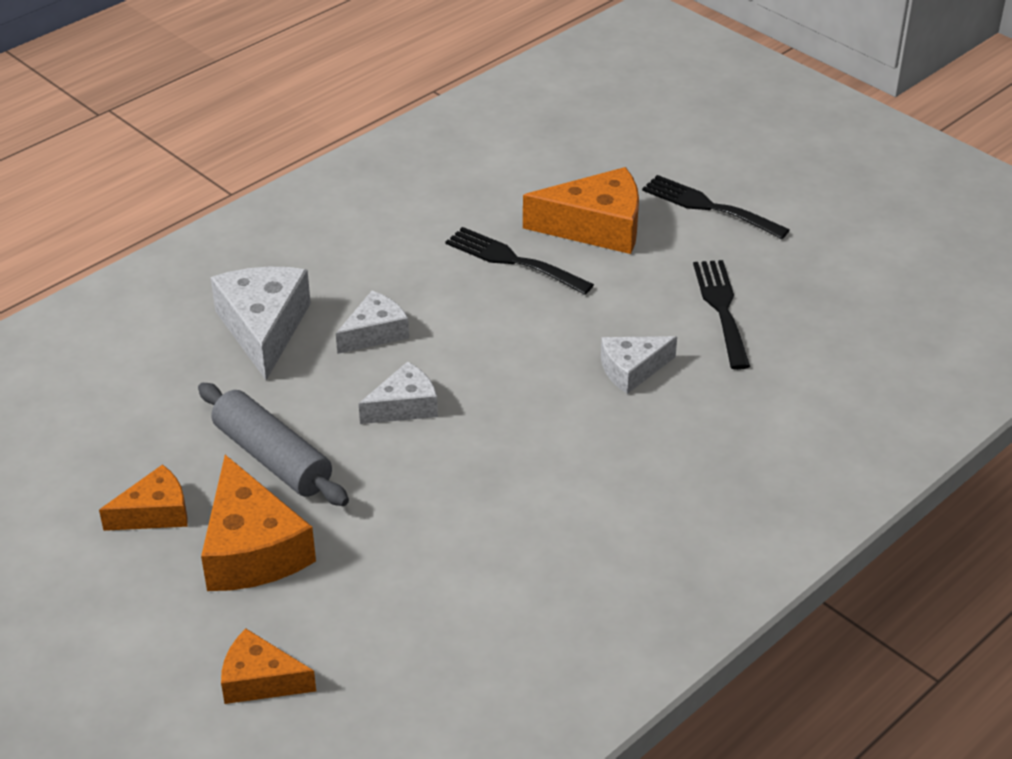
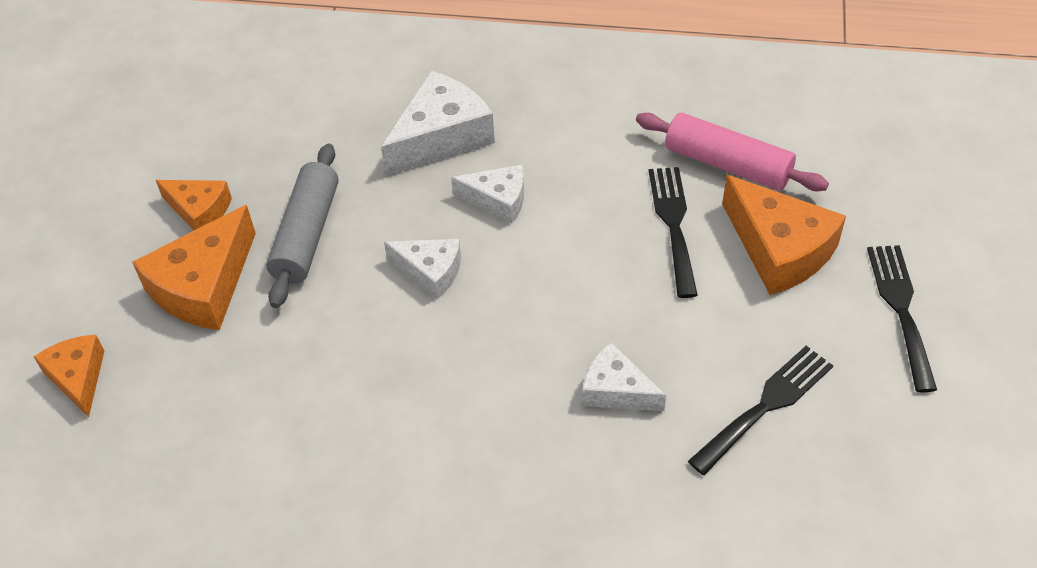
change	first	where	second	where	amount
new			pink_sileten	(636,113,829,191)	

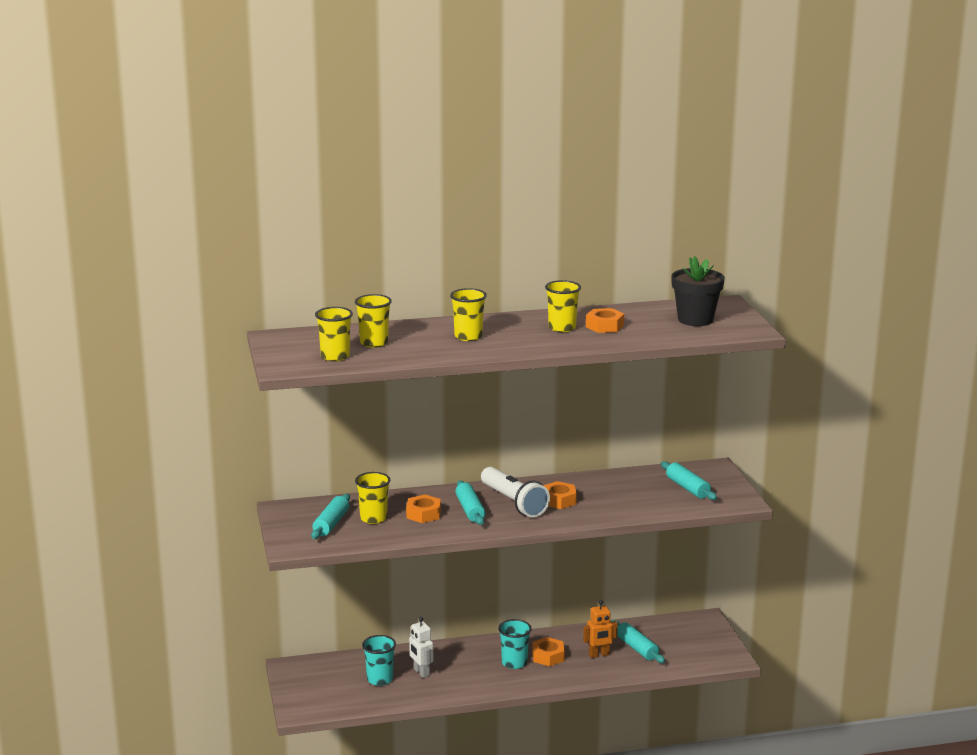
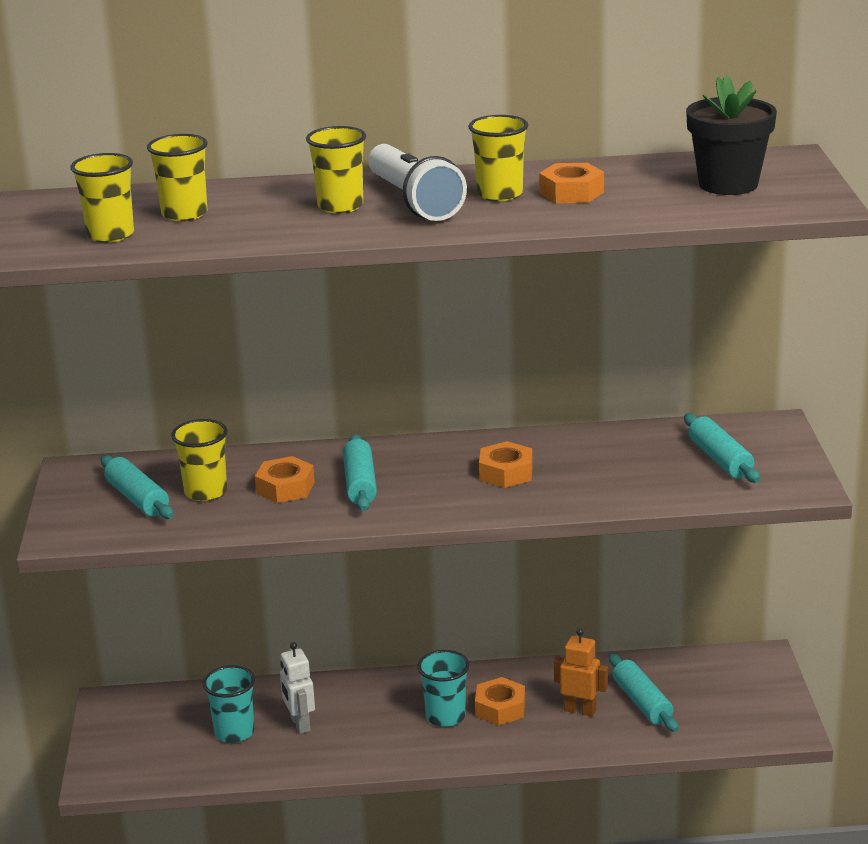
change	first	where	second	where	amount
rotated	turquoise_sileten	(311,494,350,539)		(101,455,174,519)	60 degrees counterclockwise
shifted	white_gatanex	(481,467,550,518)		(368,144,467,221)	
rotated	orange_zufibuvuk	(583,600,618,658)		(554,628,608,717)	150 degrees counterclockwise

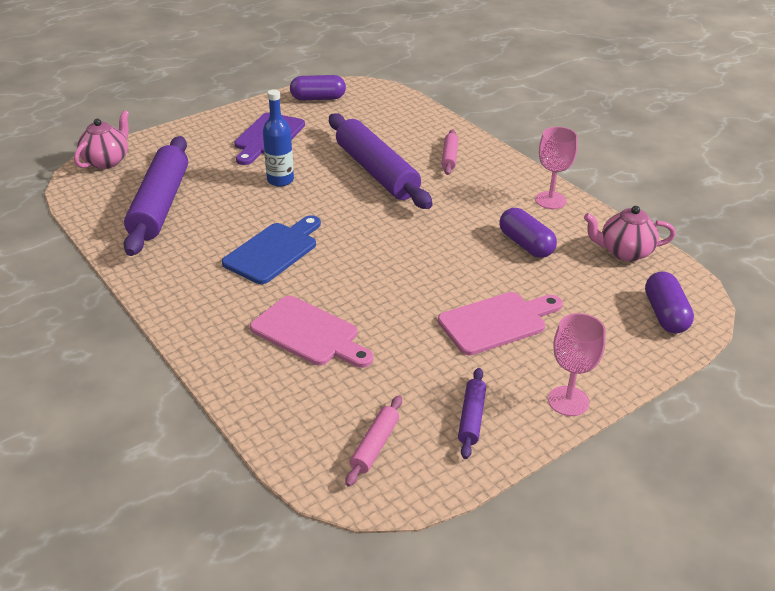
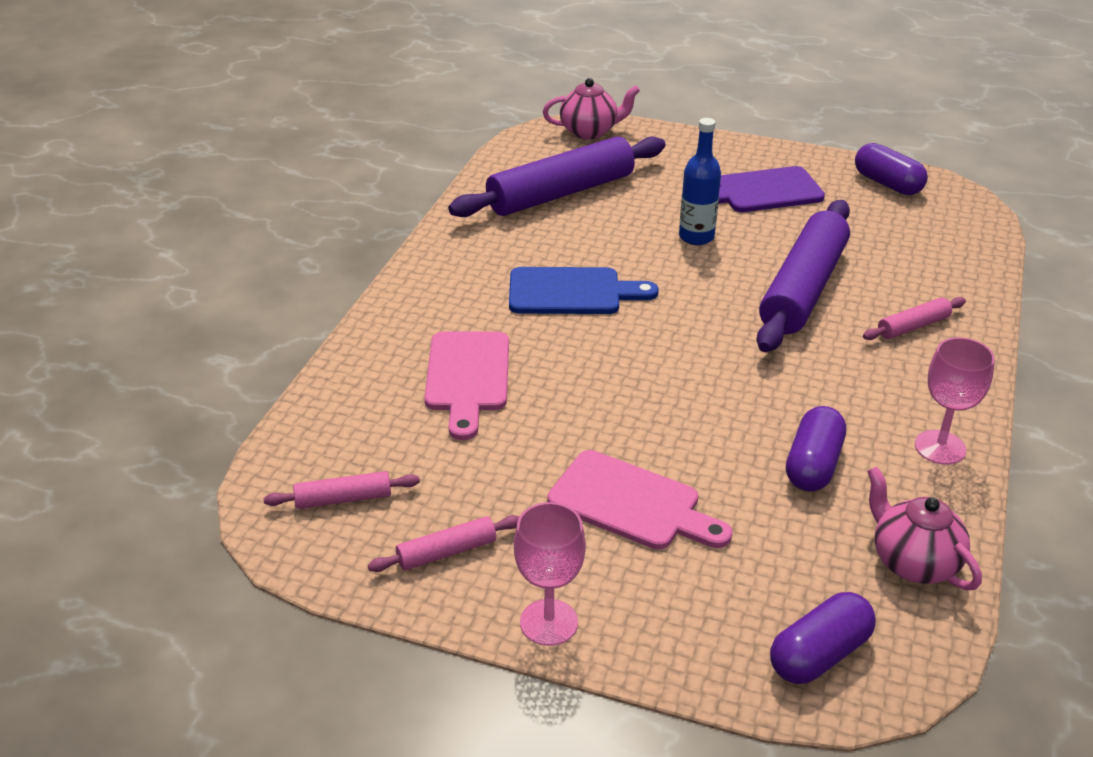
change	first	where	second	where	amount
repainted	purple_sileten	(458,368,486,459)	pink_sileten	(368,515,520,572)	

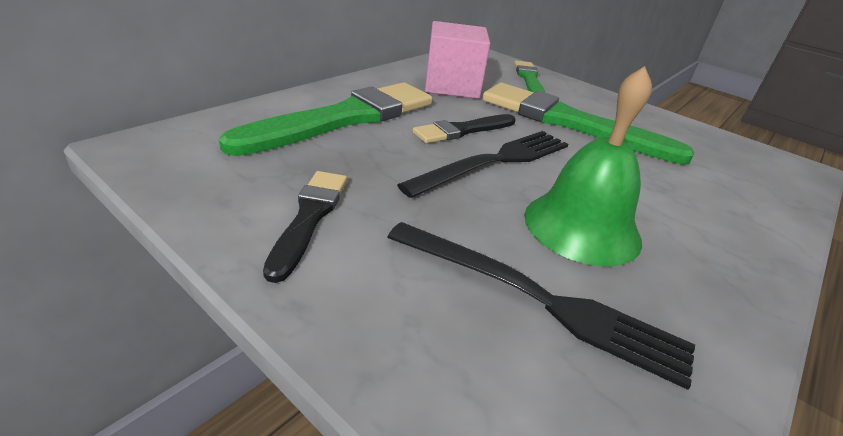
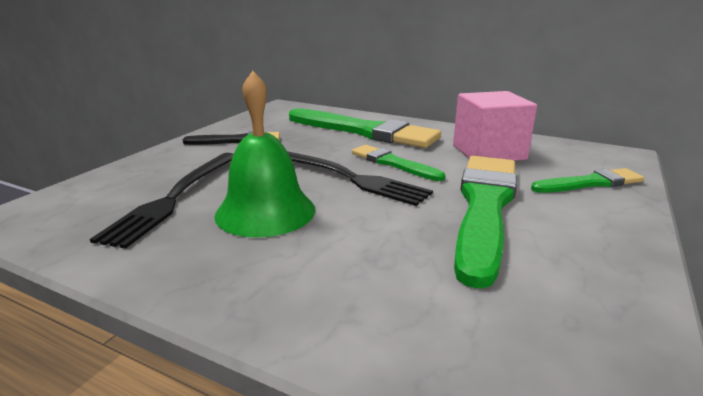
change	first	where	second	where	amount
repainted	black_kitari	(413,114,515,143)	green_kitari	(352,145,445,181)	

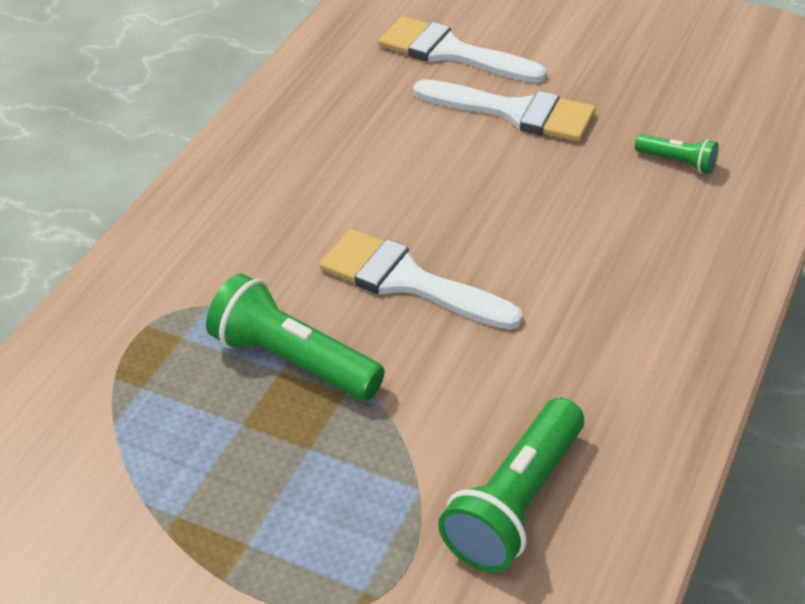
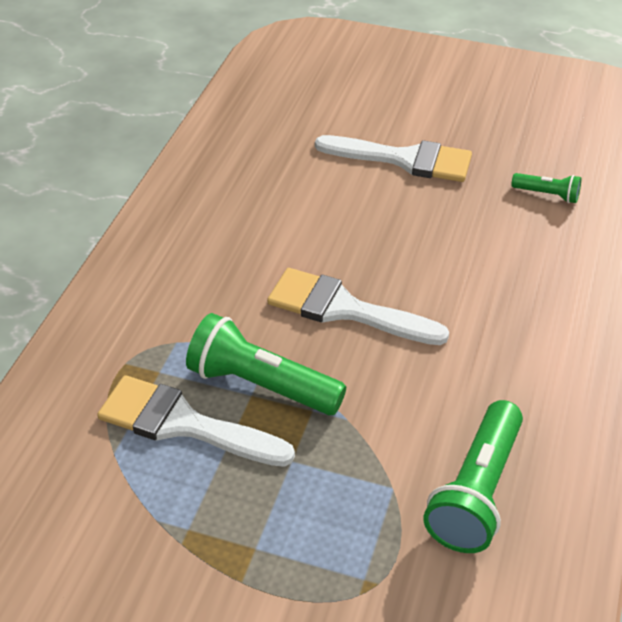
change	first	where	second	where	amount
shifted	white_kitari	(378,16,547,83)		(97,375,295,467)	

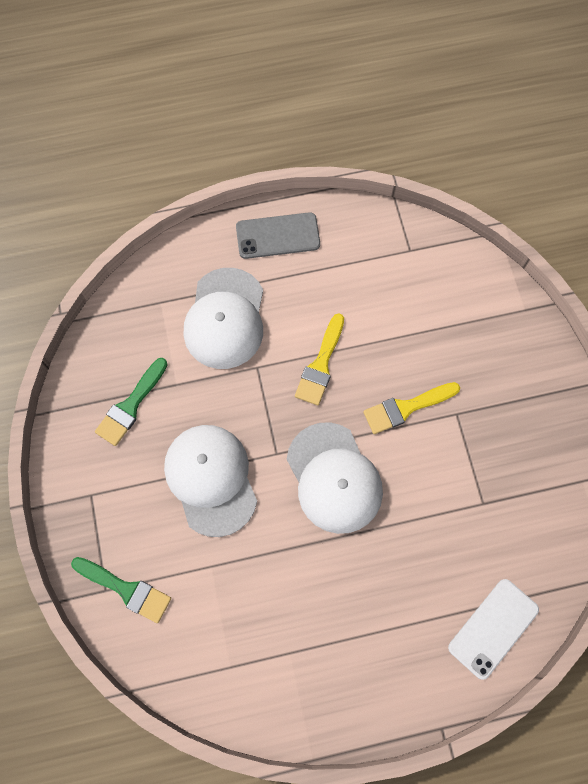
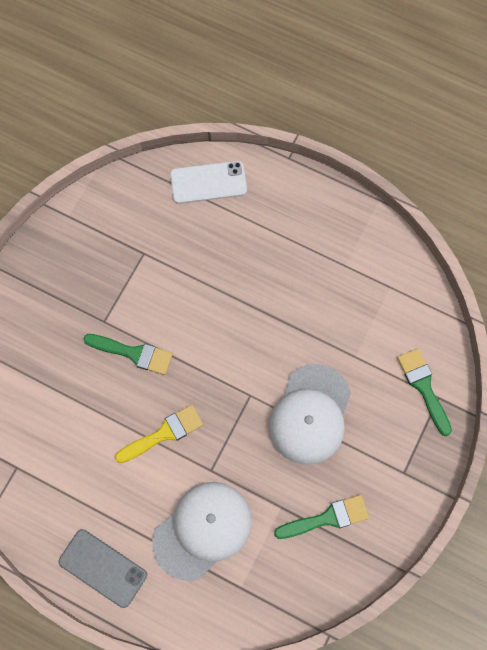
change	first	where	second	where	amount
gone	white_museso	(287,422,383,534)			
repainted	yellow_kitari	(363,382,460,434)	green_kitari	(84,334,173,375)	

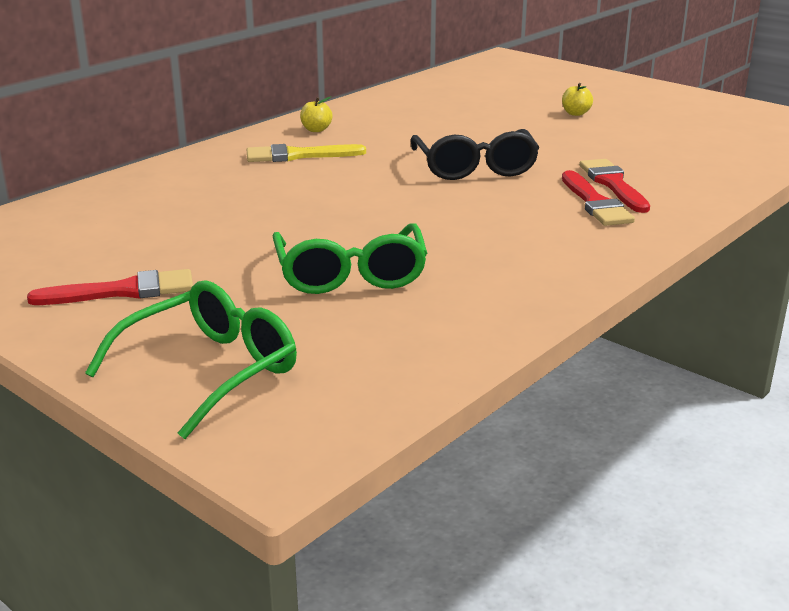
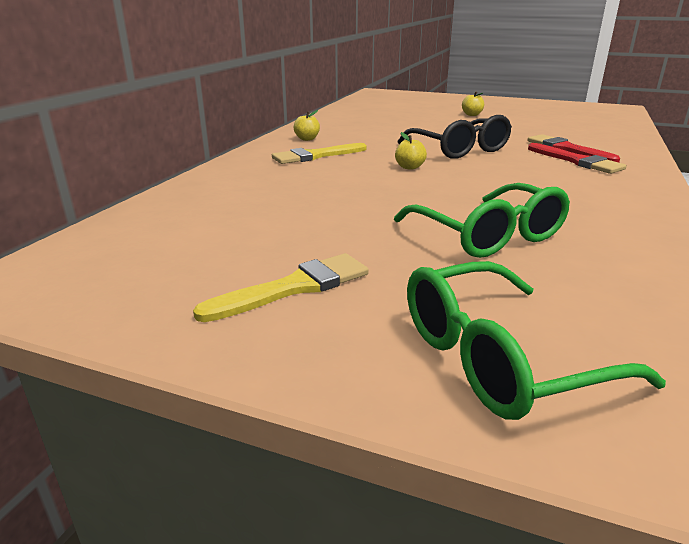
change	first	where	second	where	amount
repainted	red_kitari	(27,269,193,305)	yellow_kitari	(193,253,369,322)	
rotated	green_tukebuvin	(85,280,297,439)		(407,261,666,420)	135 degrees counterclockwise
new			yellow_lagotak	(395,132,427,170)	

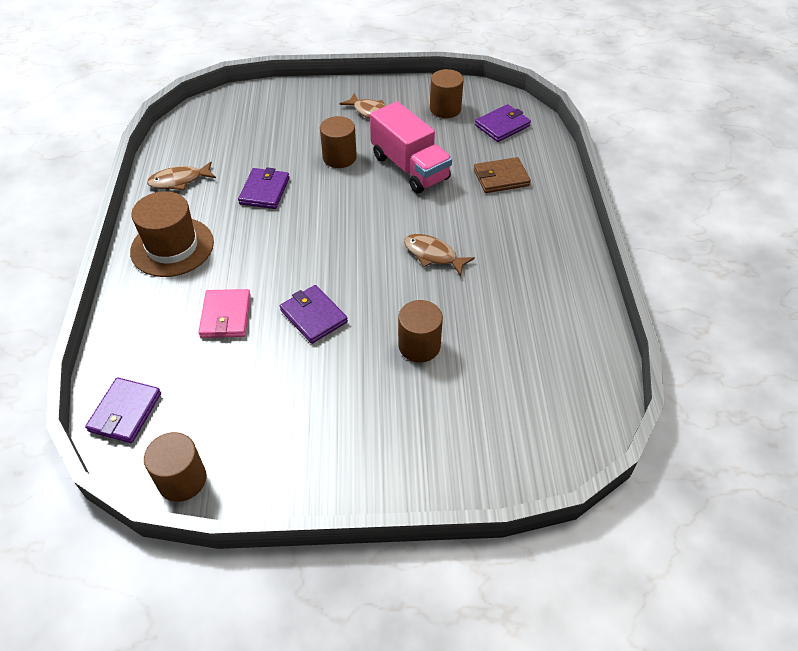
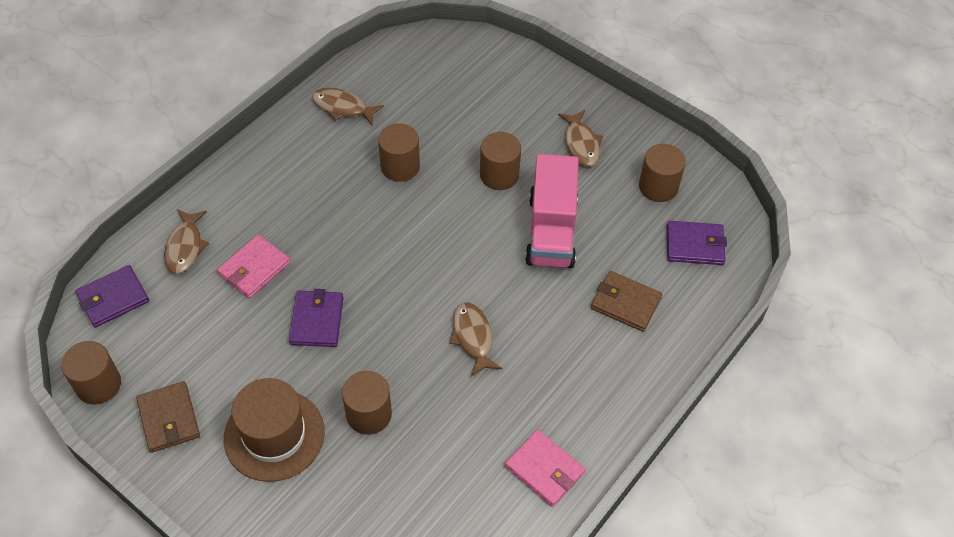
change	first	where	second	where	amount
shifted	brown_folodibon	(130,191,214,277)		(224,378,325,482)	
swapped	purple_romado	(238,167,290,209)	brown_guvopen	(378,123,420,182)	
new			brown_romado	(136,381,200,453)	
new			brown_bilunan	(164,209,209,274)	
new			pink_romado	(505,430,586,507)	

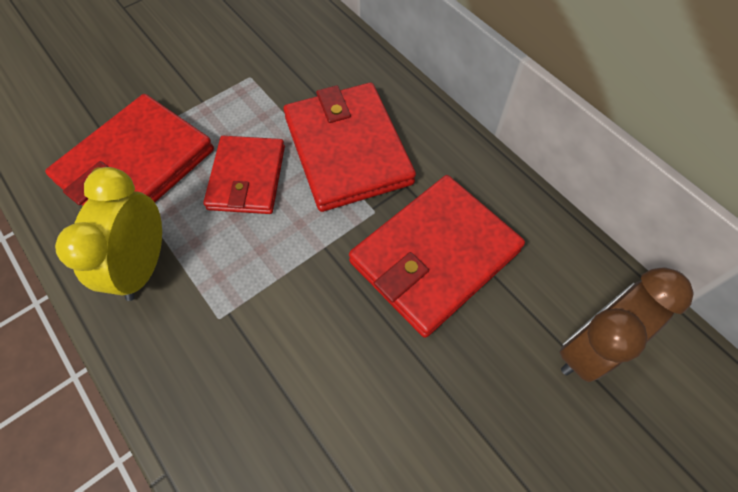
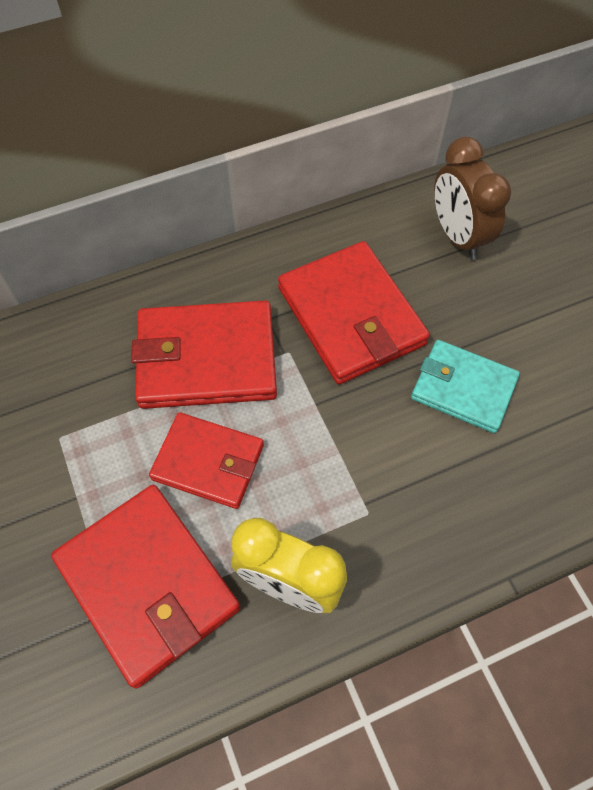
change	first	where	second	where	amount
new			turquoise_romado	(411,340,520,433)	

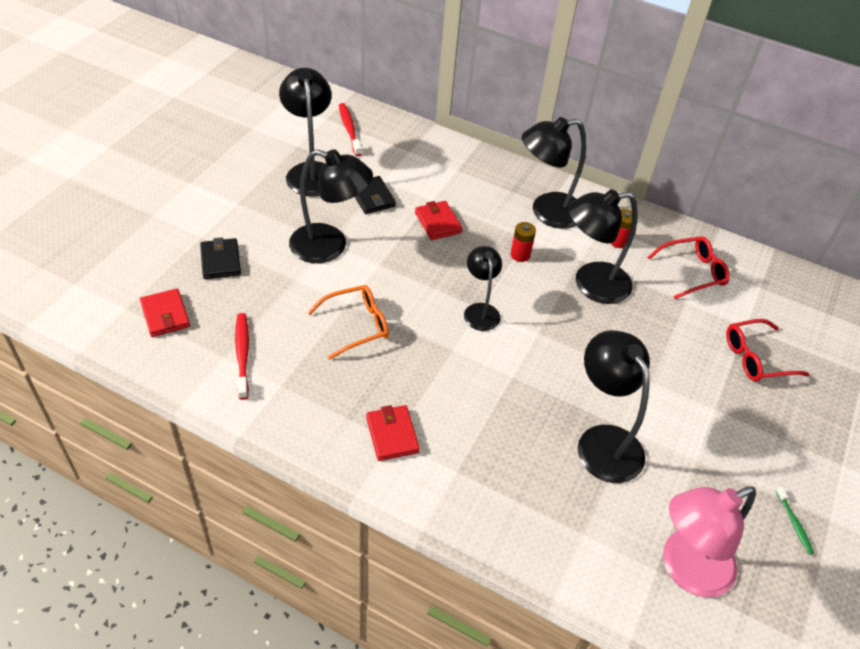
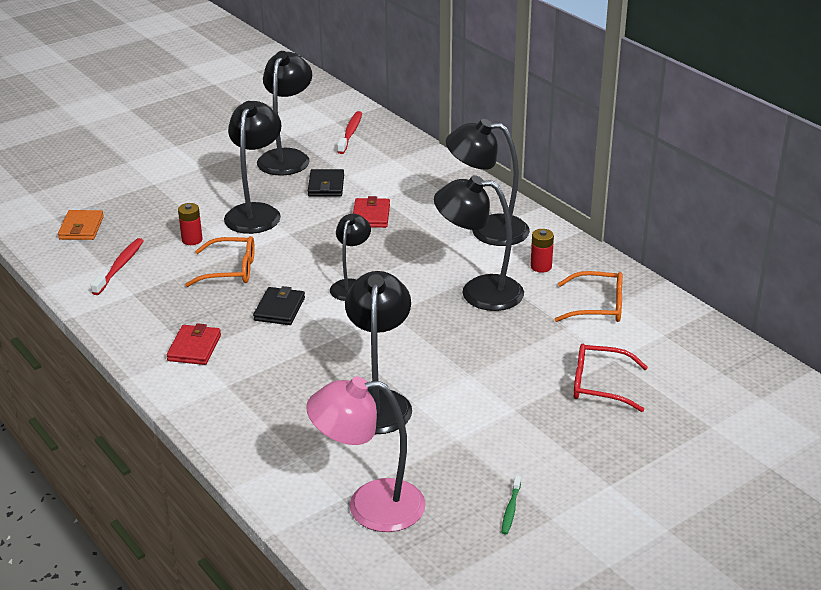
change	first	where	second	where	amount
repainted	red_romado	(140,288,190,337)	orange_romado	(58,210,104,240)	
shifted	black_romado	(200,237,241,279)		(253,286,305,325)	
rotated	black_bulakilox	(289,149,373,263)		(224,101,282,234)	120 degrees counterclockwise
shifted	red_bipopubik	(511,222,536,262)		(178,203,203,245)	
repainted	red_tukebuvin	(647,237,730,299)	orange_tukebuvin	(555,271,623,322)	

